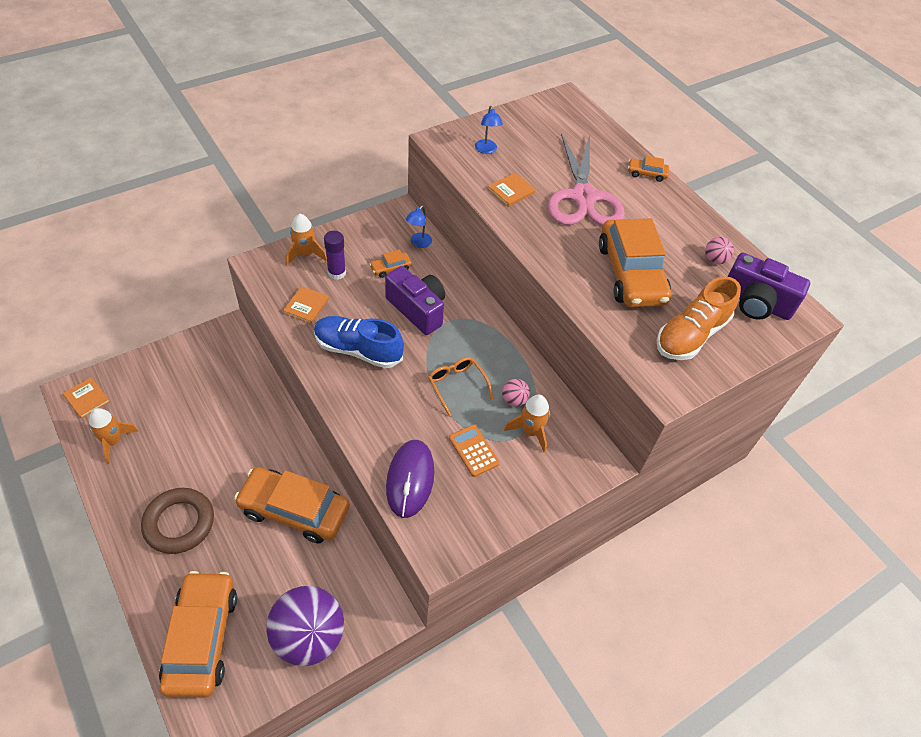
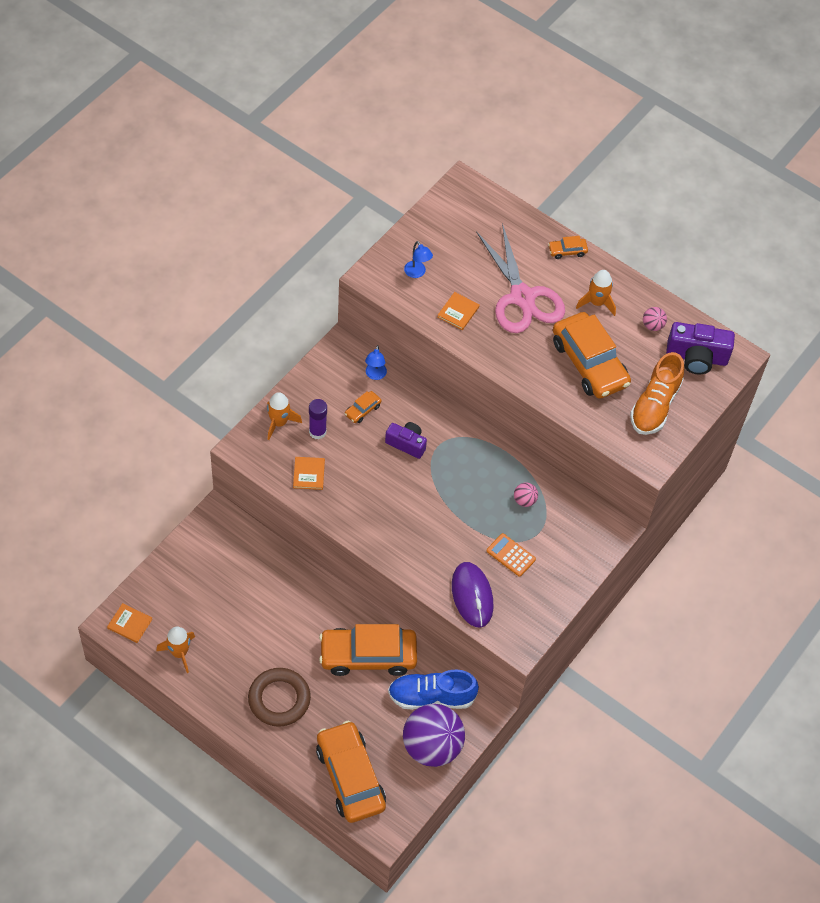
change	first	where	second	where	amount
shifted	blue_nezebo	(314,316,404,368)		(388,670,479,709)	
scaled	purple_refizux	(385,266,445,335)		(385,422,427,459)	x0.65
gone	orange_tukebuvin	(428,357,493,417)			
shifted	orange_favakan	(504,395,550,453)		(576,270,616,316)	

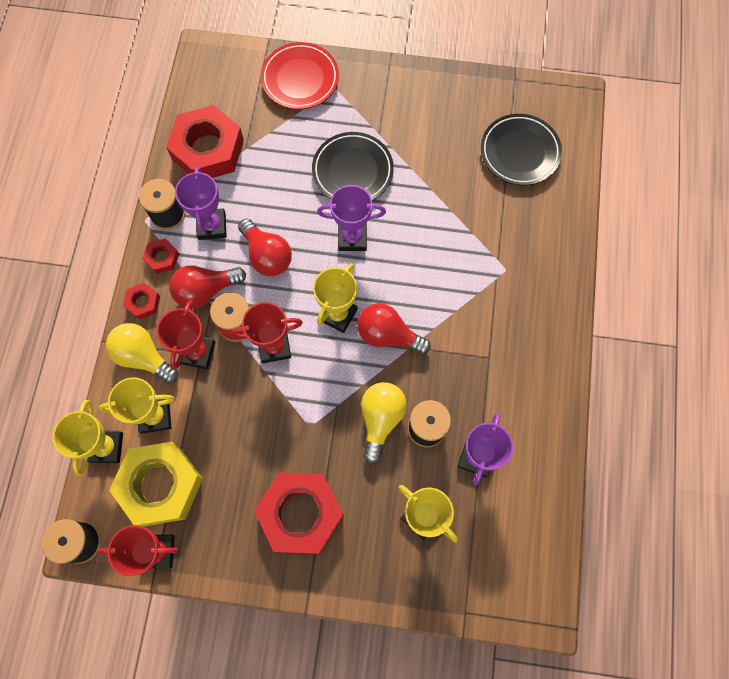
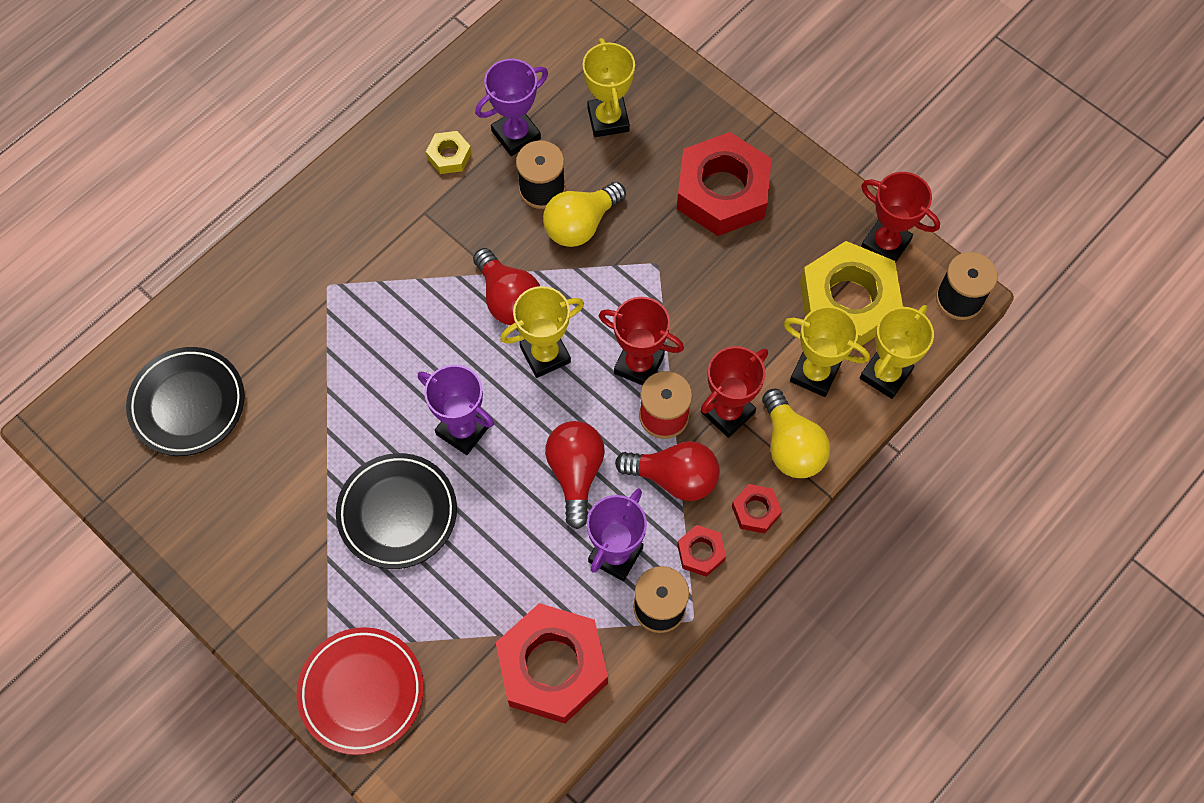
change	first	where	second	where	amount
new			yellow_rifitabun	(426,131,472,174)	

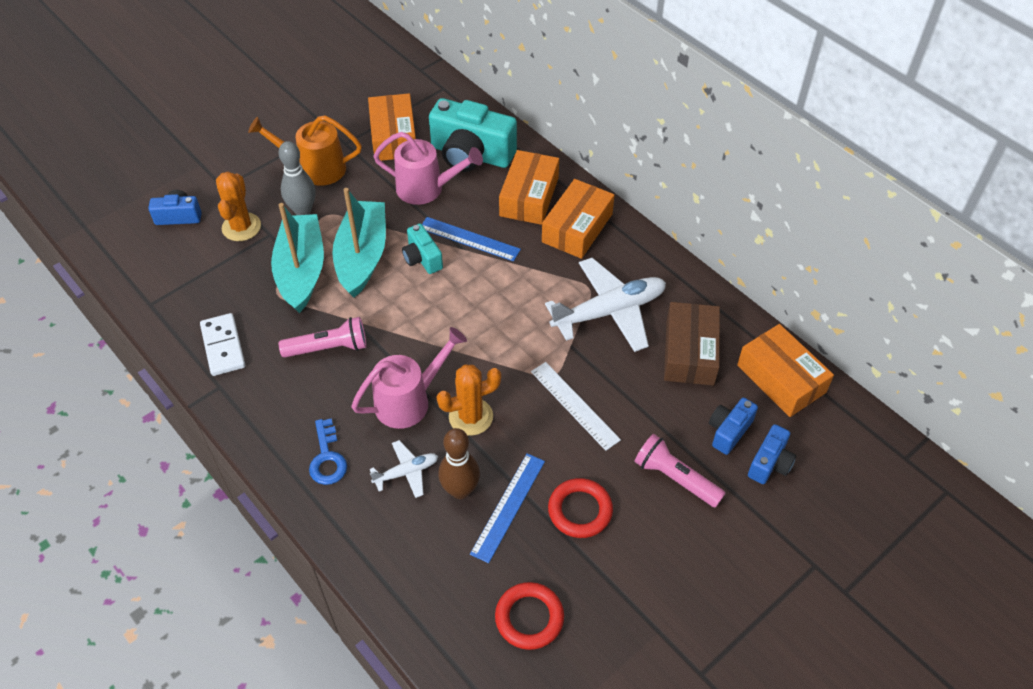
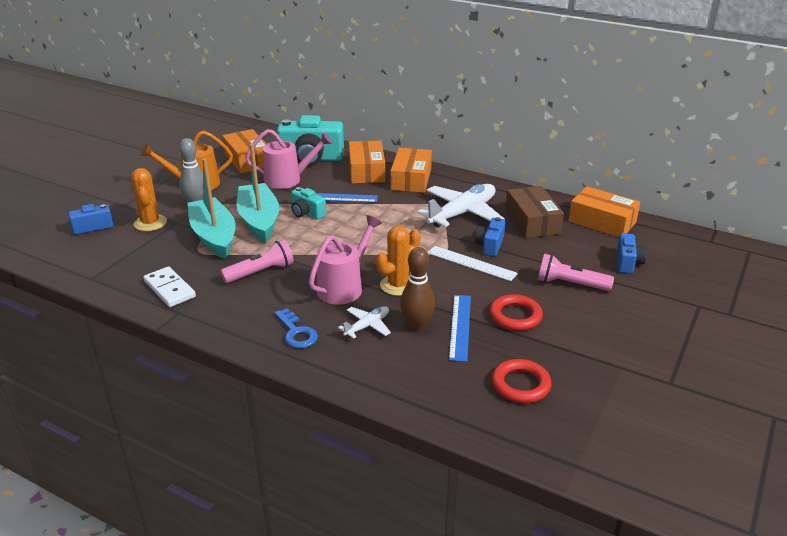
change	first	where	second	where	amount
shifted	blue_refizux	(709,398,758,455)		(475,217,505,256)	

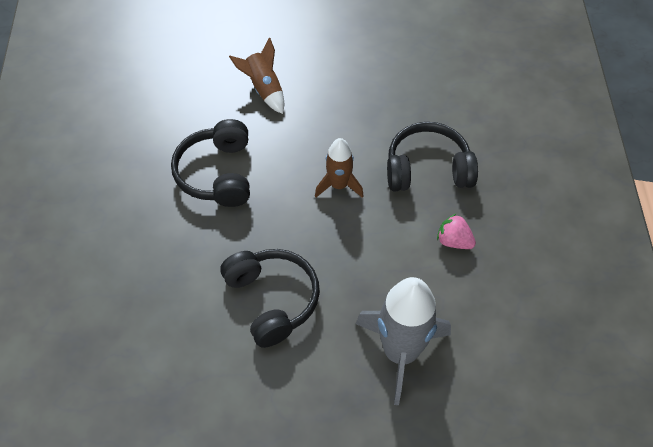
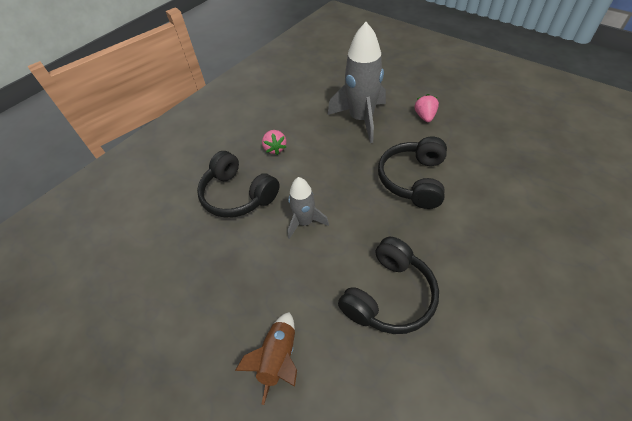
change	first	where	second	where	amount
repainted	brown_favakan	(315,138,363,198)	grey_favakan	(288,177,329,239)	
new			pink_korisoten	(415,94,439,122)	

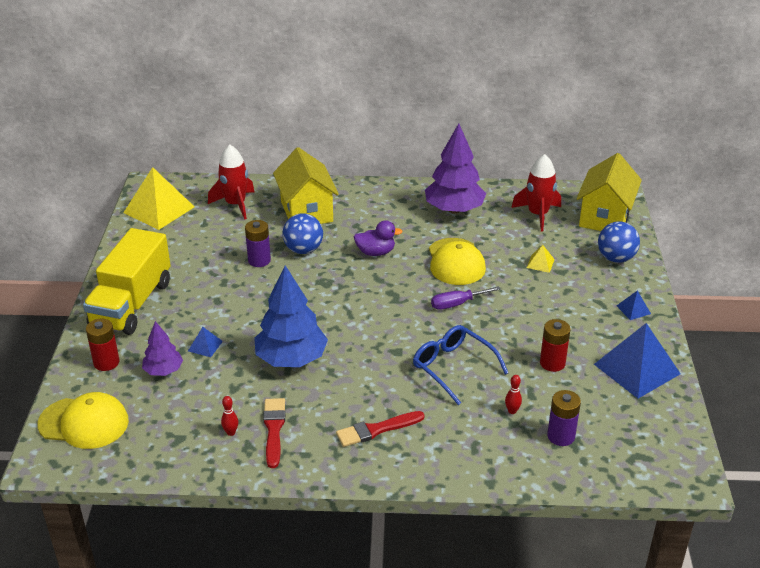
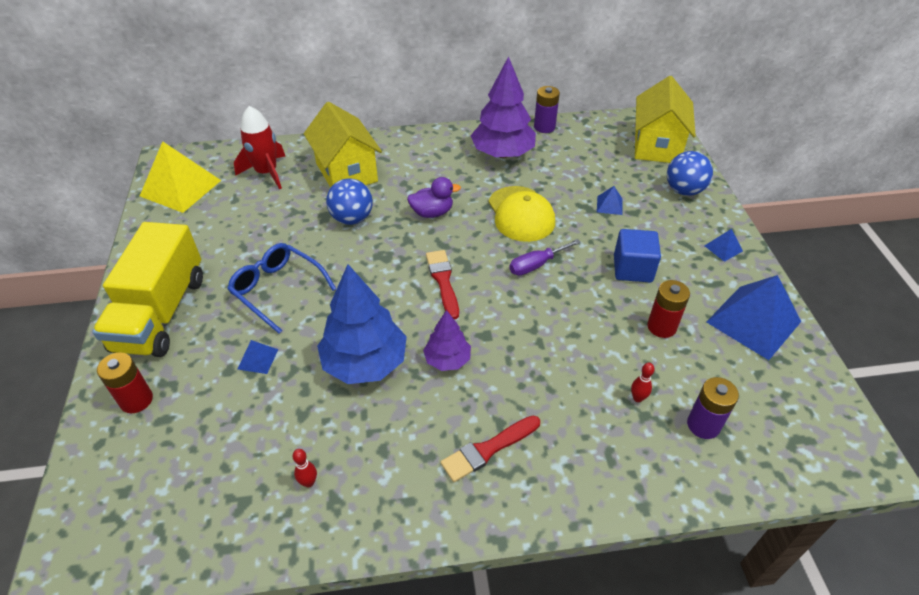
change	first	where	second	where	amount
gone	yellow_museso	(37,392,129,449)			
shifted	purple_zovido	(142,321,183,376)		(423,310,471,371)	
shifted	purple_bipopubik	(245,220,271,267)		(534,86,560,133)	
shifted	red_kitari	(263,398,285,468)		(426,250,459,319)	
shifted	blue_tukebuvin	(413,325,508,405)		(227,243,336,333)	
gone	red_favakan	(511,154,561,231)			
repainted	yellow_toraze	(527,245,555,273)	blue_toraze	(597,186,623,215)	
new			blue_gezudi	(614,229,661,282)	

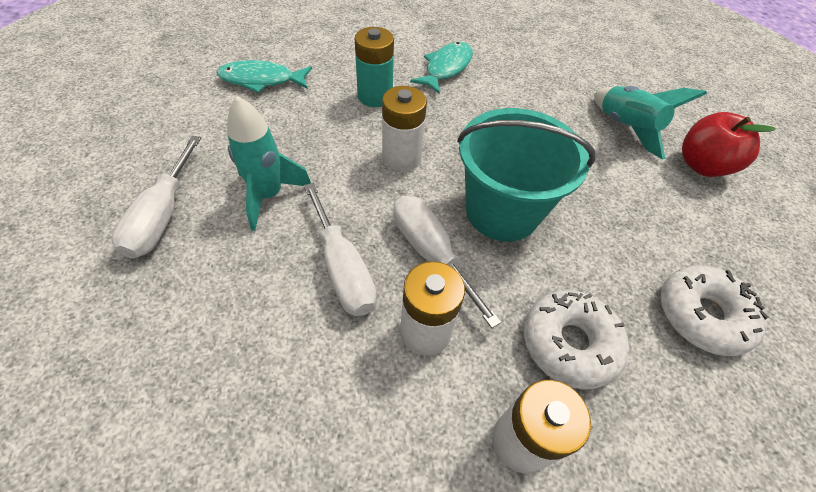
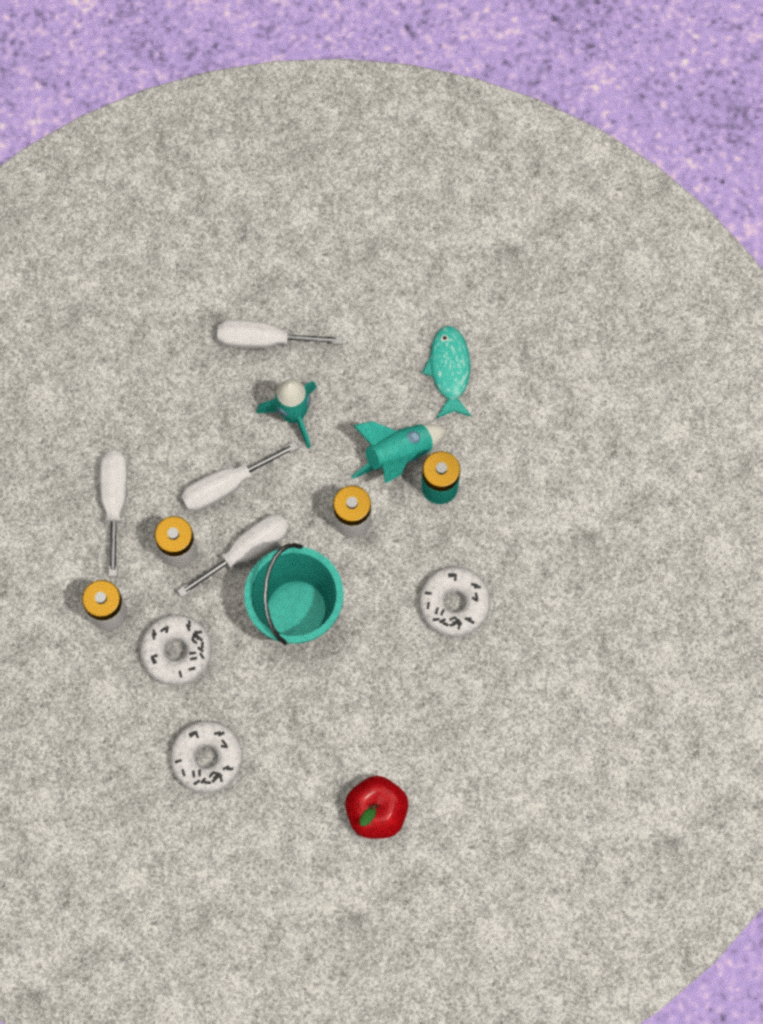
change	first	where	second	where	amount
gone	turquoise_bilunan	(410,42,473,94)			
shifted	turquoise_favakan	(594,86,707,160)		(352,421,447,483)	
new			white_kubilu	(100,451,128,577)	
new			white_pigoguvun	(419,566,491,637)	

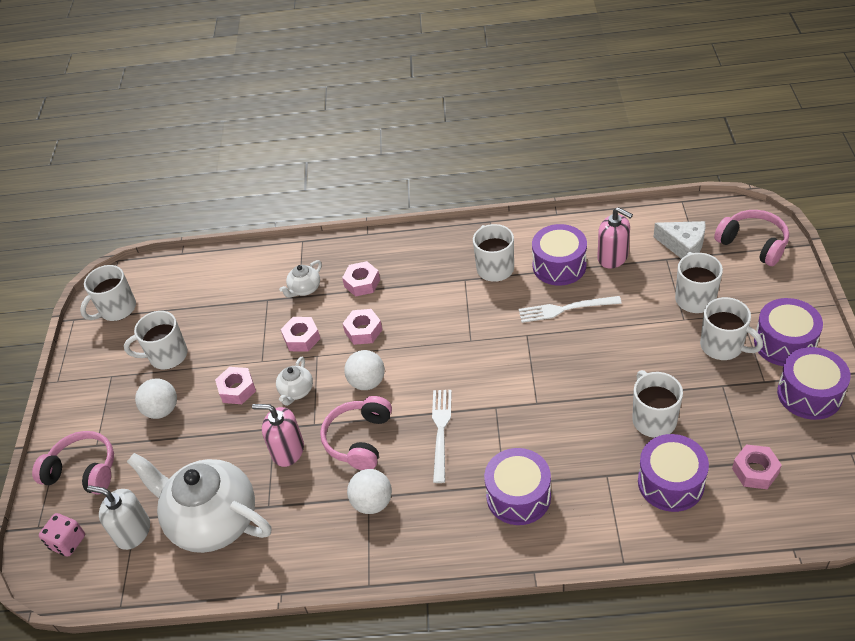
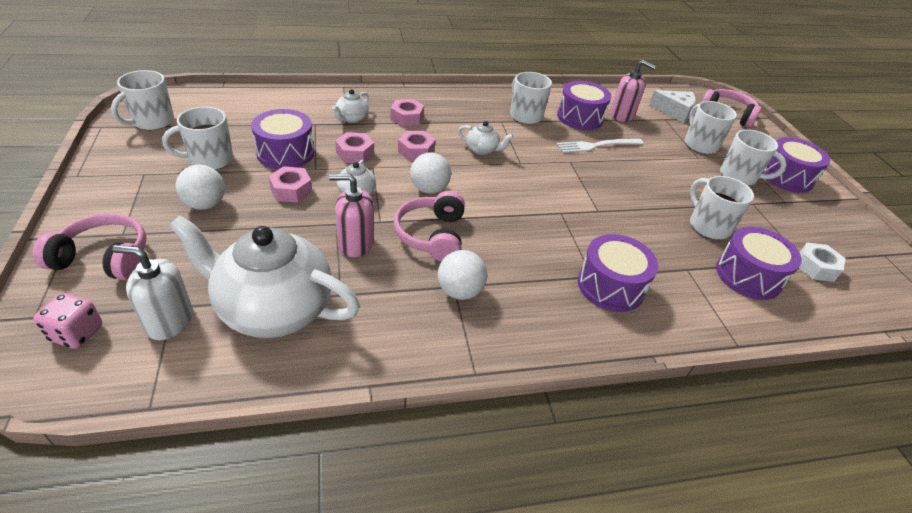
change	first	where	second	where	amount
gone	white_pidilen	(432,390,452,483)			
repainted	pink_rifitabun	(732,445,782,489)	white_rifitabun	(799,243,846,282)	
shifted	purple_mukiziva	(777,347,851,420)		(251,109,314,169)	
new			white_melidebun	(458,121,514,155)	

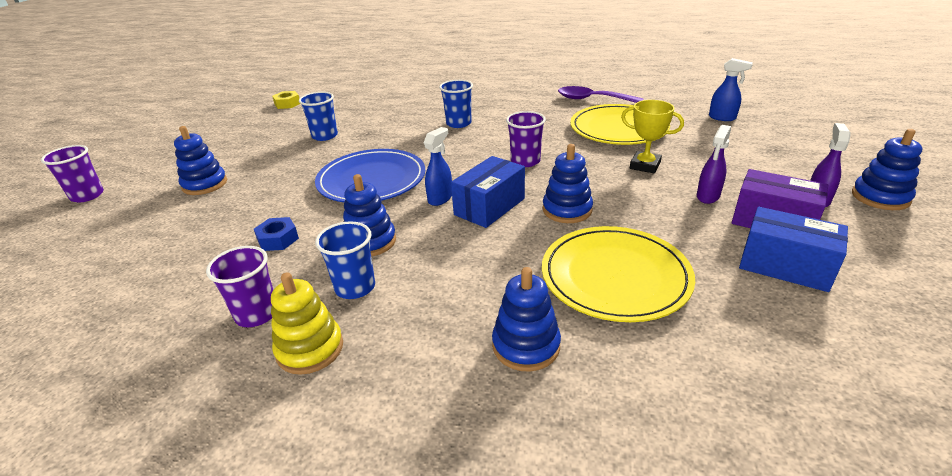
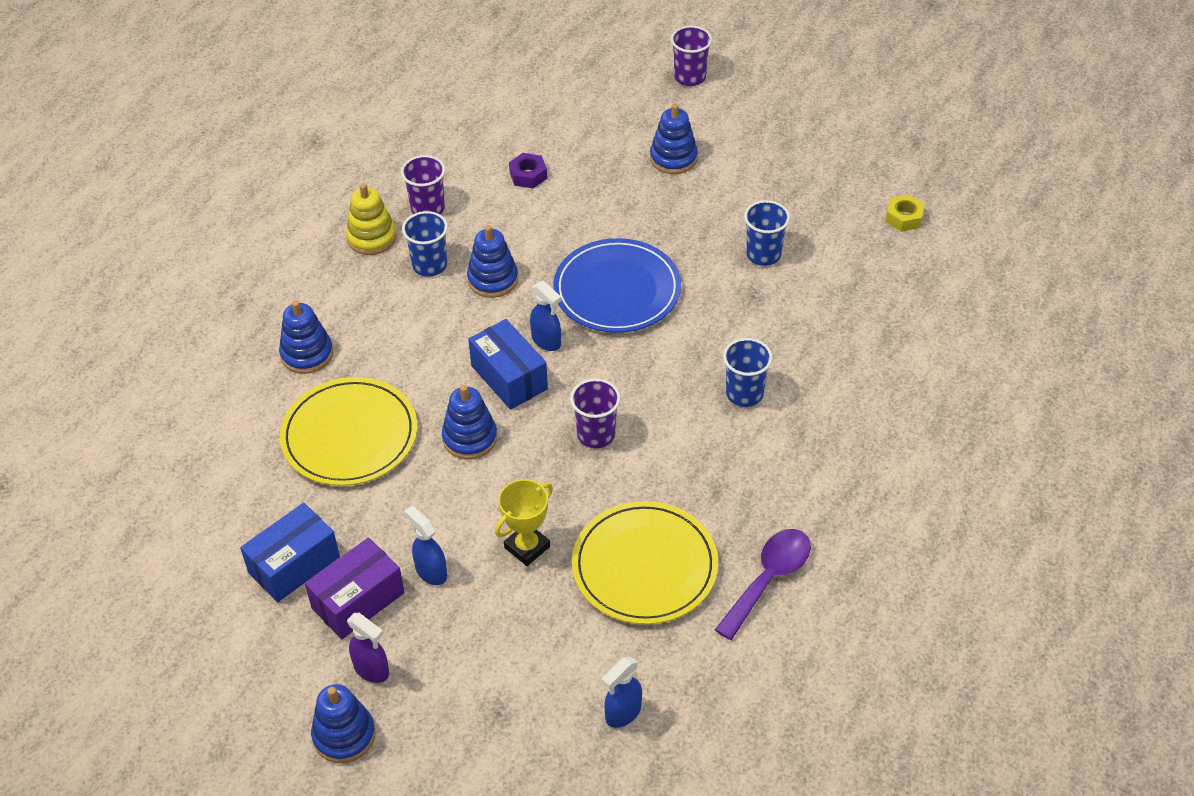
change	first	where	second	where	amount
gone	blue_rifitabun	(254,217,299,251)			
repainted	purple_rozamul	(697,125,731,204)	blue_rozamul	(404,506,447,585)	
new			purple_rifitabun	(509,153,547,188)	

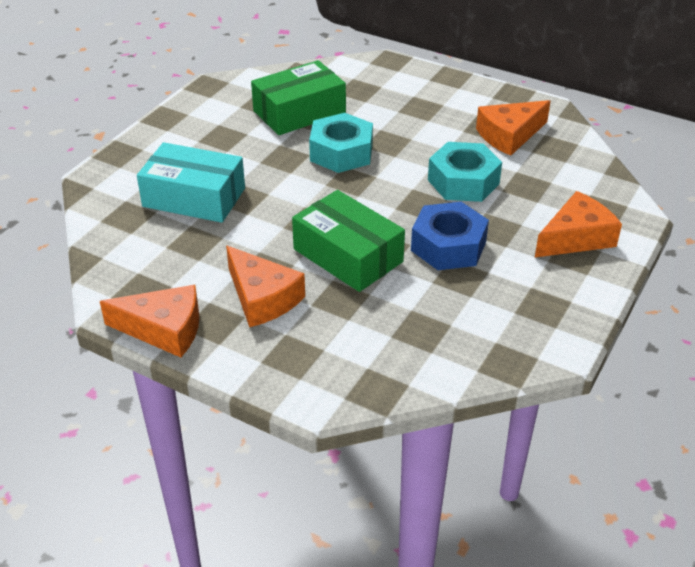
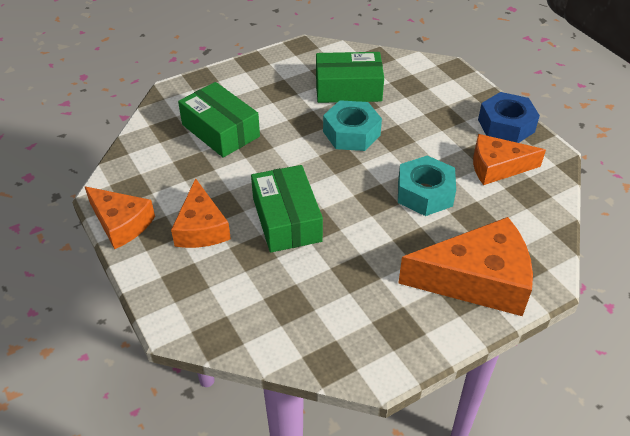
change	first	where	second	where	amount
repainted	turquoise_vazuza	(137,142,245,223)	green_vazuza	(178,82,260,158)	
shifted	blue_rifitabun	(411,202,489,270)		(478,92,540,143)	
scaled	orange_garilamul	(535,191,622,257)		(398,217,533,316)	x1.58

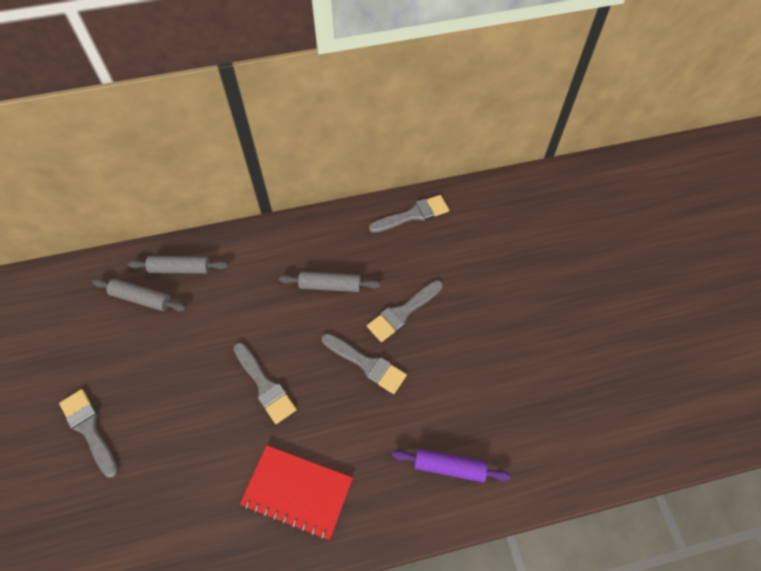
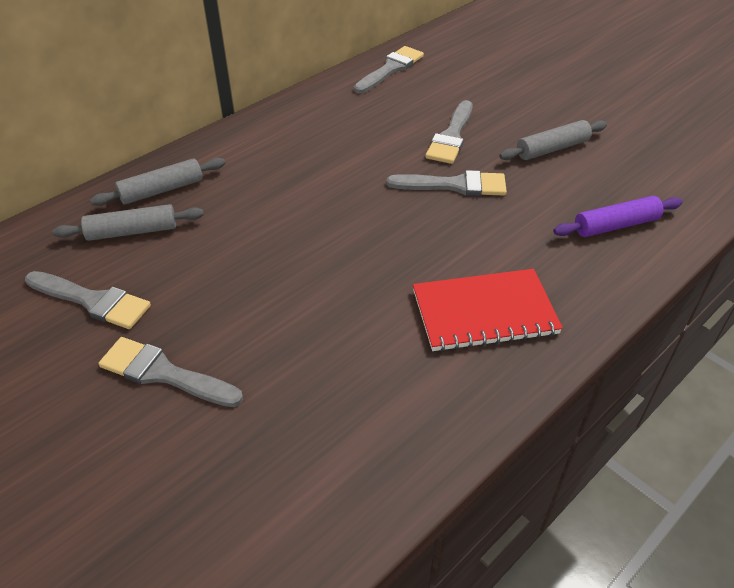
change	first	where	second	where	amount
shifted	grey_kitari	(233,343,297,424)		(25,271,151,329)	
shifted	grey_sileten	(279,272,380,292)		(499,120,607,160)	

